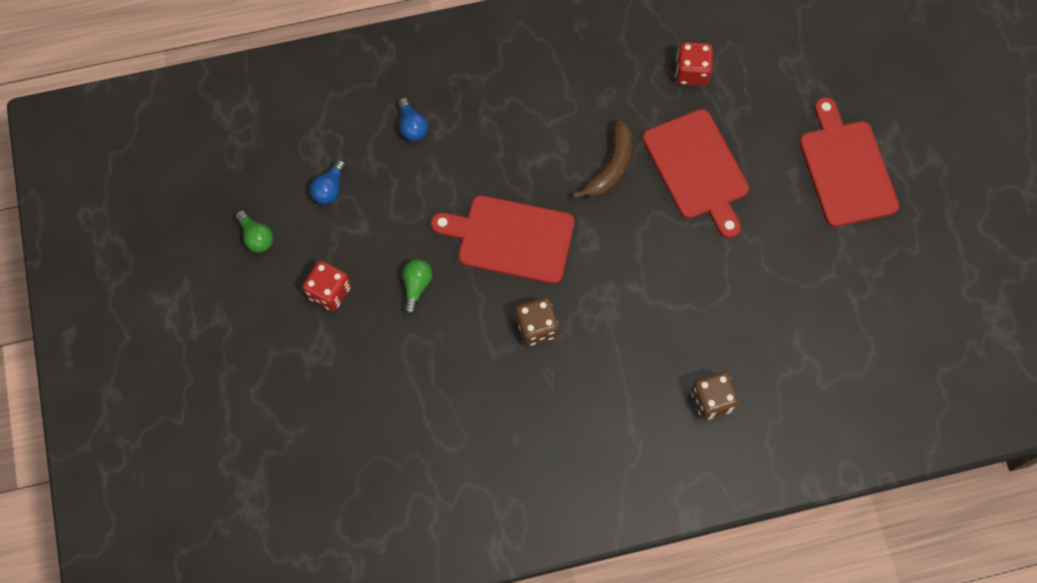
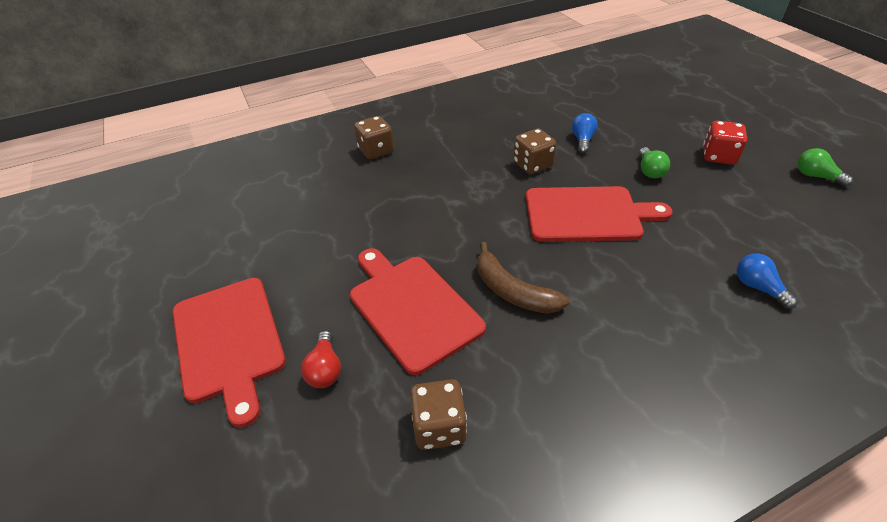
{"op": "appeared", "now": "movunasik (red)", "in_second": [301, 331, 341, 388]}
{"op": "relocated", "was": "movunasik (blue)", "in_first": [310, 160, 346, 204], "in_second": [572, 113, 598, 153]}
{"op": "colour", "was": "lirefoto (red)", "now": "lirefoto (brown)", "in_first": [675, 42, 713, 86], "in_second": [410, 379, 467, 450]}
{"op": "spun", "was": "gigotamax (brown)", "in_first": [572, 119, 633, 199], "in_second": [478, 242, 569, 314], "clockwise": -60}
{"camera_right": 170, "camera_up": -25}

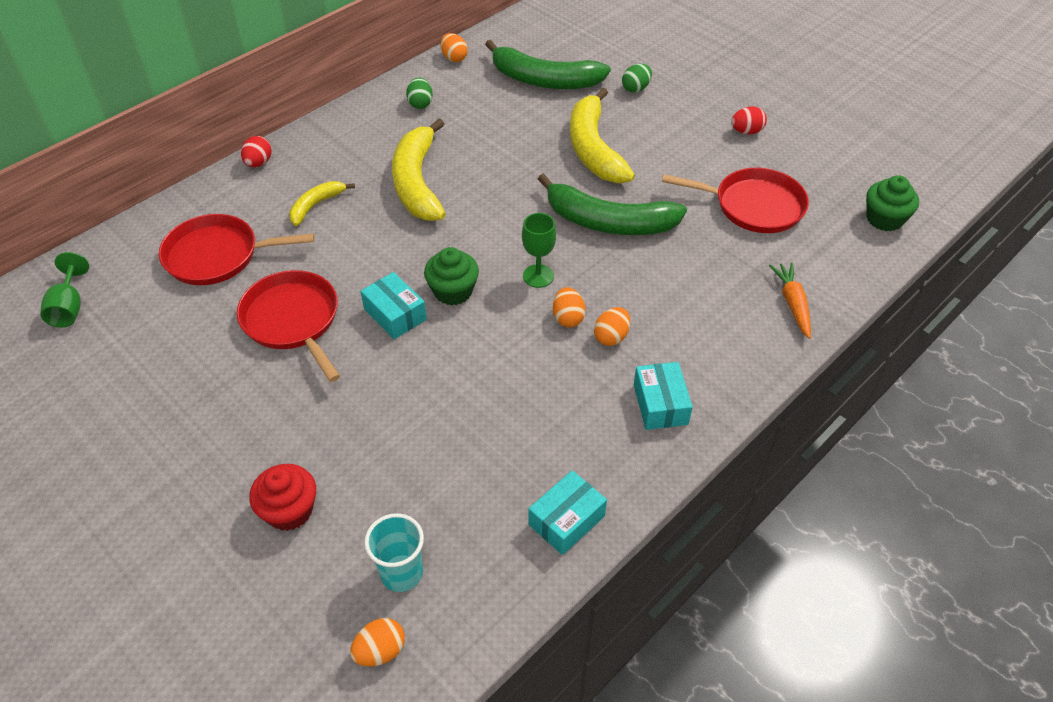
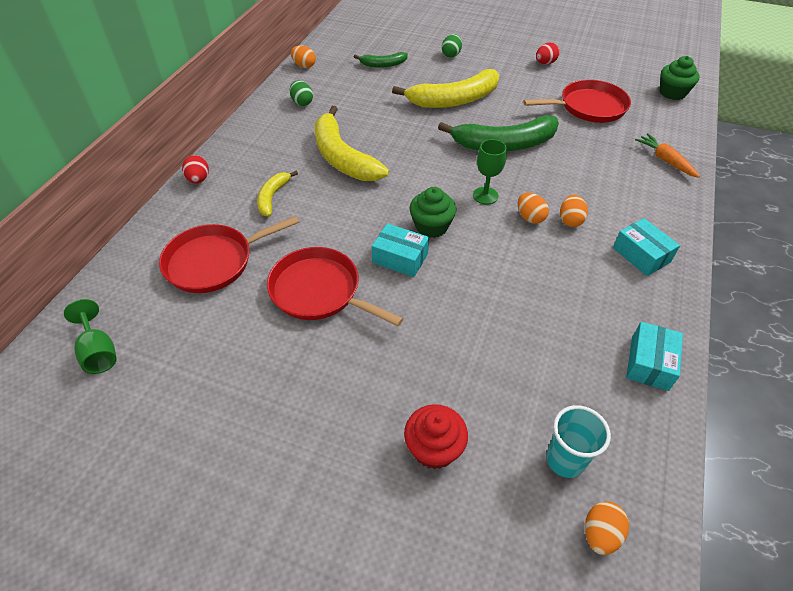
{"op": "spun", "was": "gigotamax (yellow)", "in_first": [570, 88, 635, 183], "in_second": [392, 69, 499, 108], "clockwise": -75}
{"op": "size", "was": "gigotamax (green)", "in_first": [485, 40, 611, 89], "in_second": [354, 52, 408, 68], "ratio": 0.52}
{"camera_right": -25, "camera_up": 0}

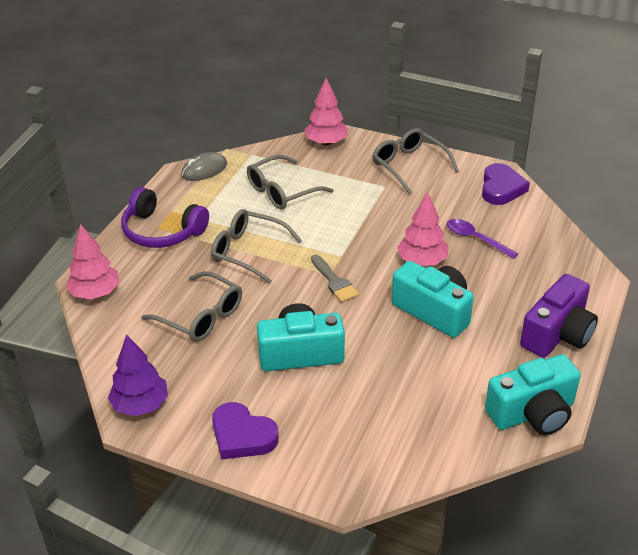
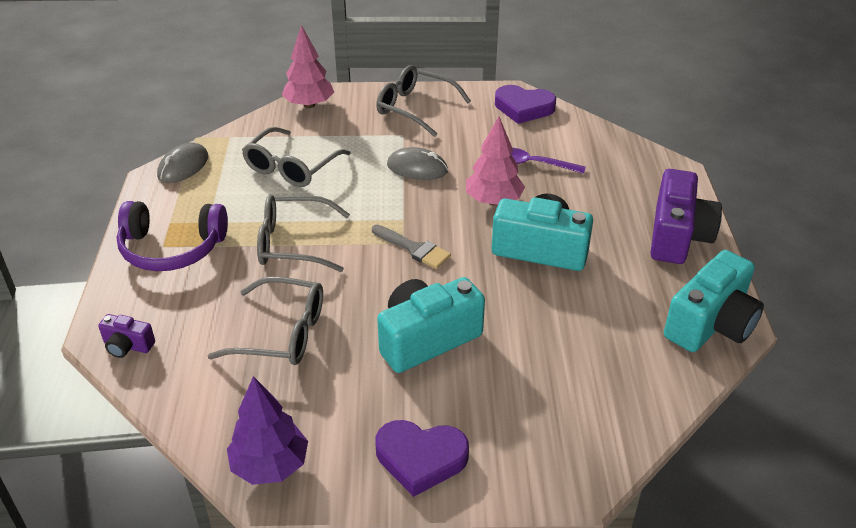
{"op": "appeared", "now": "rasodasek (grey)", "in_second": [387, 147, 448, 180]}
{"op": "exchanged", "was": "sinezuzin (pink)", "now": "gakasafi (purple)", "in_first": [66, 224, 120, 299], "in_second": [98, 314, 155, 358]}
{"op": "spun", "was": "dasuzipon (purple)", "in_first": [482, 163, 530, 205], "in_second": [495, 85, 556, 124], "clockwise": 120}
{"camera_right": -25, "camera_up": 0}

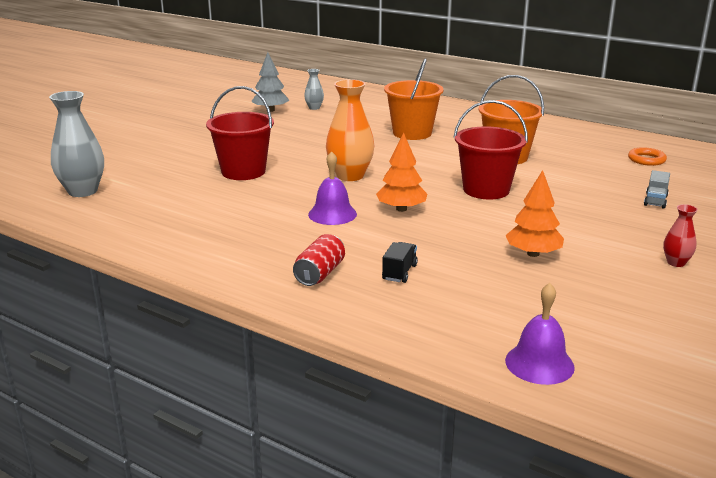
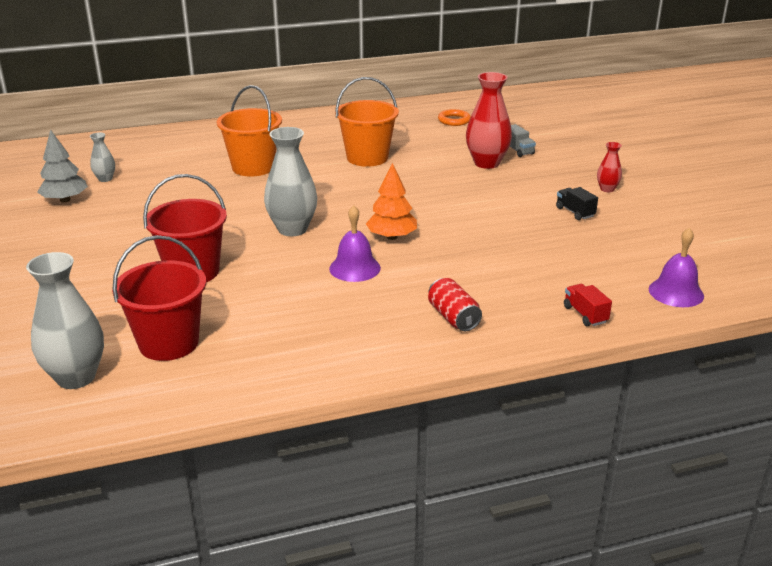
{"op": "missing", "was": "sinezuzin (orange)", "in_first": [505, 170, 564, 257]}
{"op": "appeared", "now": "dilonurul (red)", "in_second": [466, 72, 512, 169]}
{"op": "appeared", "now": "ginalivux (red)", "in_second": [564, 284, 612, 326]}
{"op": "relocated", "was": "ginalivux (black)", "in_first": [382, 242, 418, 283], "in_second": [556, 187, 598, 220]}
{"op": "relocated", "was": "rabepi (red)", "in_first": [453, 100, 528, 200], "in_second": [112, 235, 206, 361]}
{"op": "colour", "was": "dilonurul (orange)", "now": "dilonurul (grey)", "in_first": [326, 79, 375, 181], "in_second": [264, 127, 317, 236]}
{"camera_right": -50, "camera_up": 5}

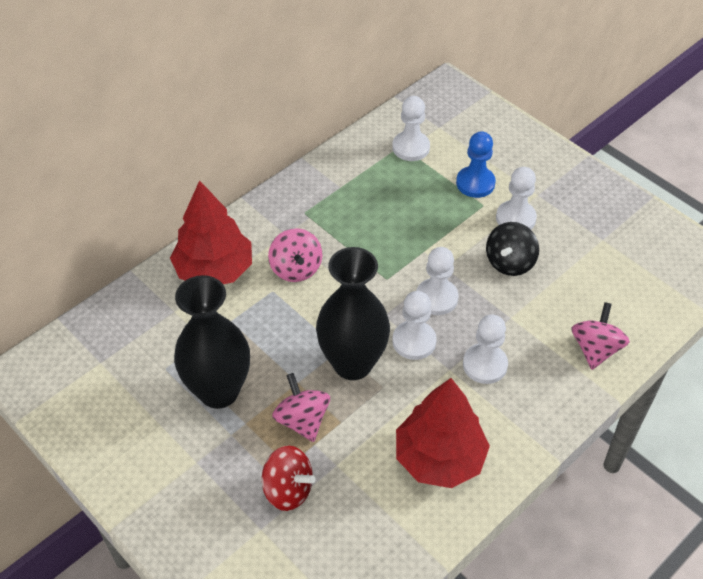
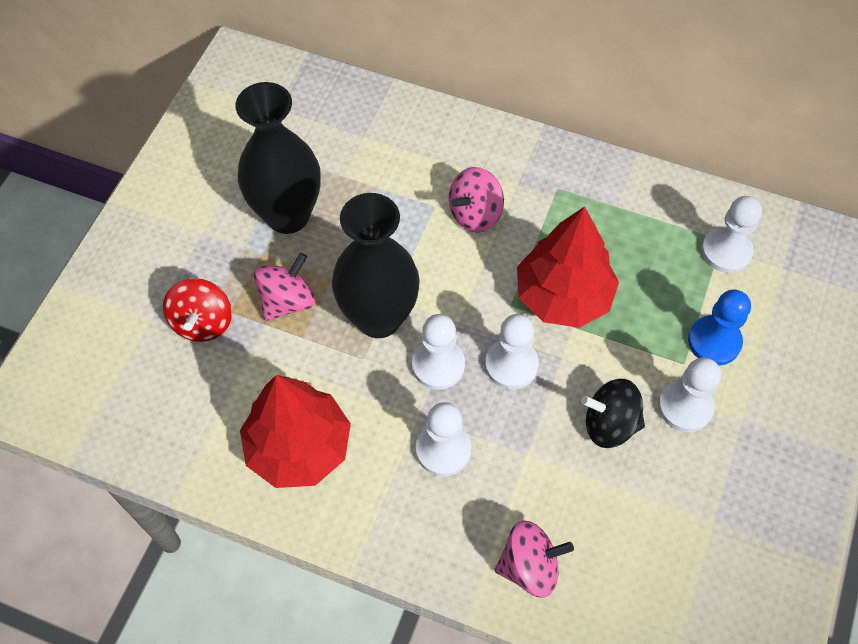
{"op": "relocated", "was": "sinezuzin (red)", "in_first": [170, 180, 252, 284], "in_second": [517, 207, 619, 328]}
{"camera_right": 65, "camera_up": 10}

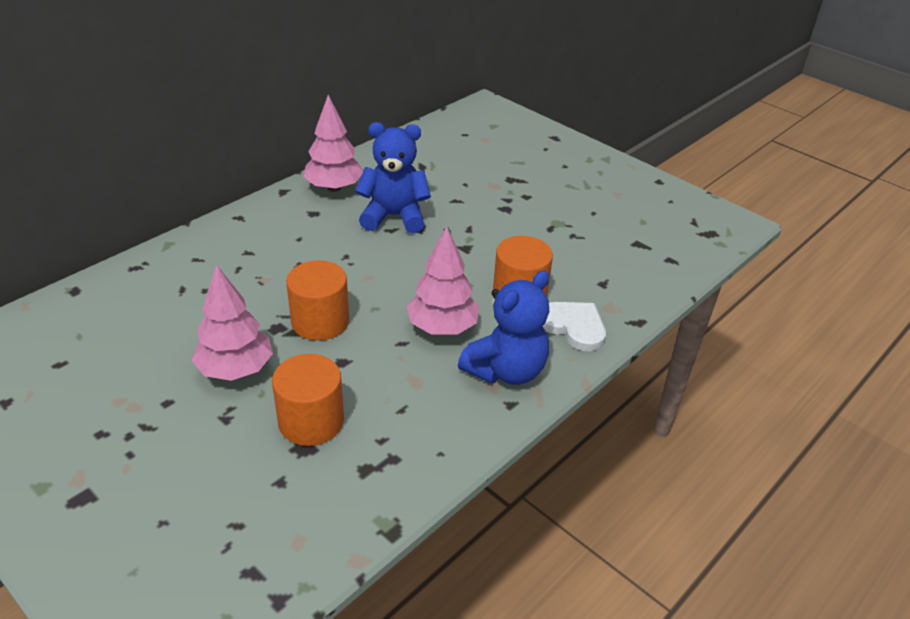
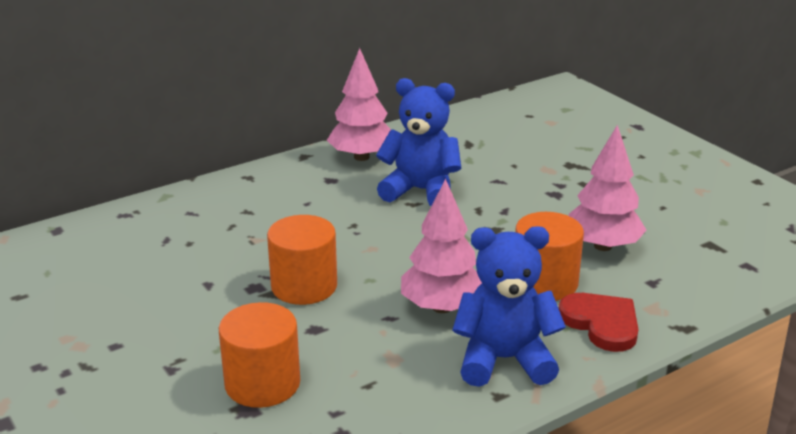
{"op": "relocated", "was": "sinezuzin (pink)", "in_first": [192, 265, 273, 381], "in_second": [568, 125, 647, 251]}
{"op": "colour", "was": "dasuzipon (white)", "now": "dasuzipon (red)", "in_first": [543, 302, 606, 351], "in_second": [559, 293, 638, 352]}
{"op": "spun", "was": "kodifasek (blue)", "in_first": [458, 270, 549, 385], "in_second": [452, 226, 566, 387], "clockwise": -150}
{"camera_right": 15, "camera_up": -10}

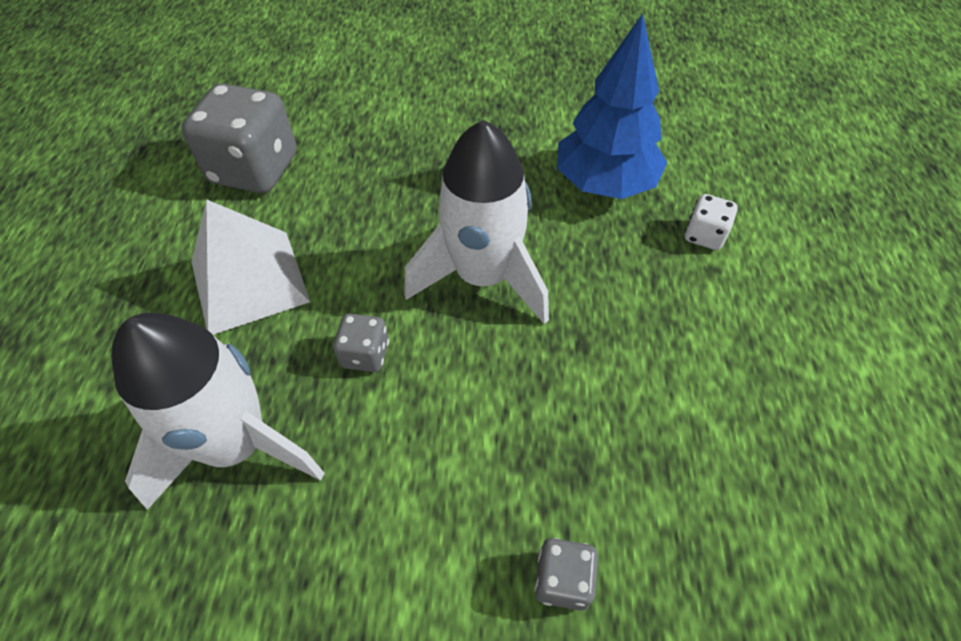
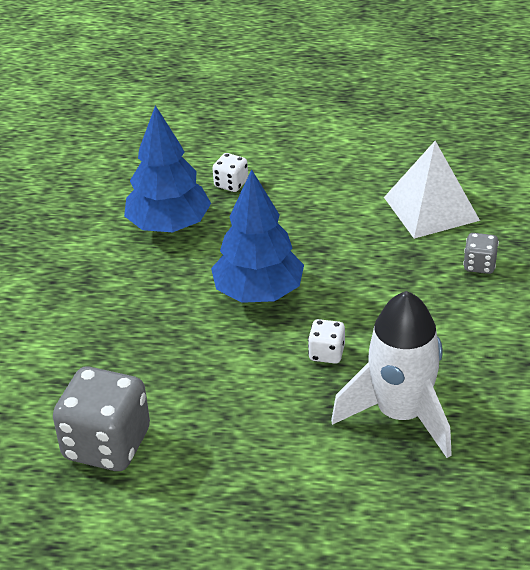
{"op": "relocated", "was": "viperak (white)", "in_first": [192, 199, 310, 335], "in_second": [384, 141, 480, 239]}
{"op": "exchanged", "was": "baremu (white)", "now": "sinezuzin (blue)", "in_first": [404, 120, 549, 324], "in_second": [211, 169, 304, 303]}
{"op": "colour", "was": "lirefoto (grey)", "now": "lirefoto (white)", "in_first": [333, 313, 389, 372], "in_second": [308, 319, 345, 364]}
{"camera_right": -85, "camera_up": -15}

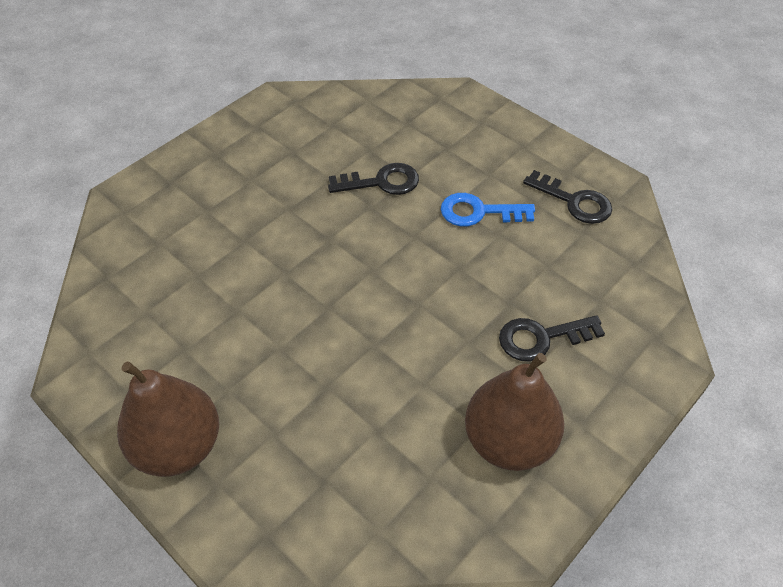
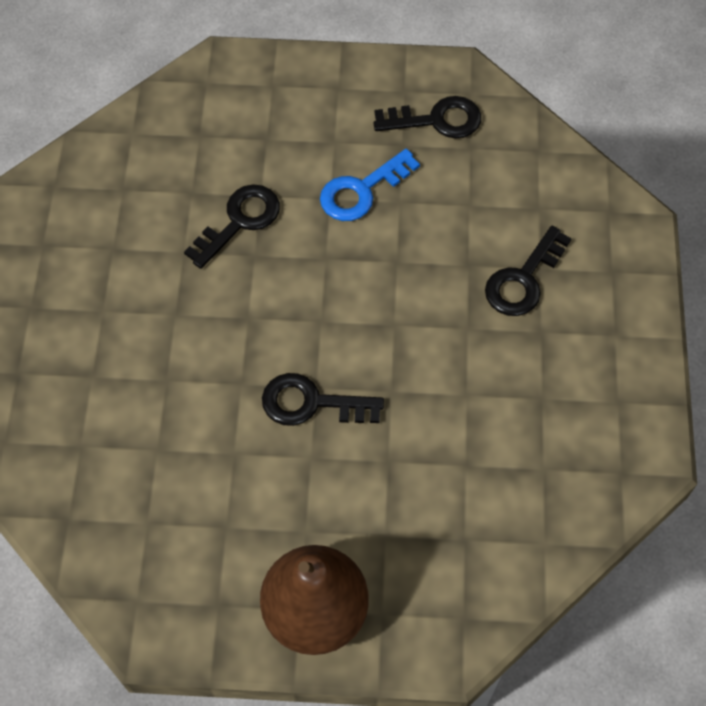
{"op": "missing", "was": "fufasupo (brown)", "in_first": [465, 353, 564, 471]}
{"op": "appeared", "now": "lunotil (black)", "in_second": [262, 373, 384, 426]}
{"camera_right": -40, "camera_up": 10}

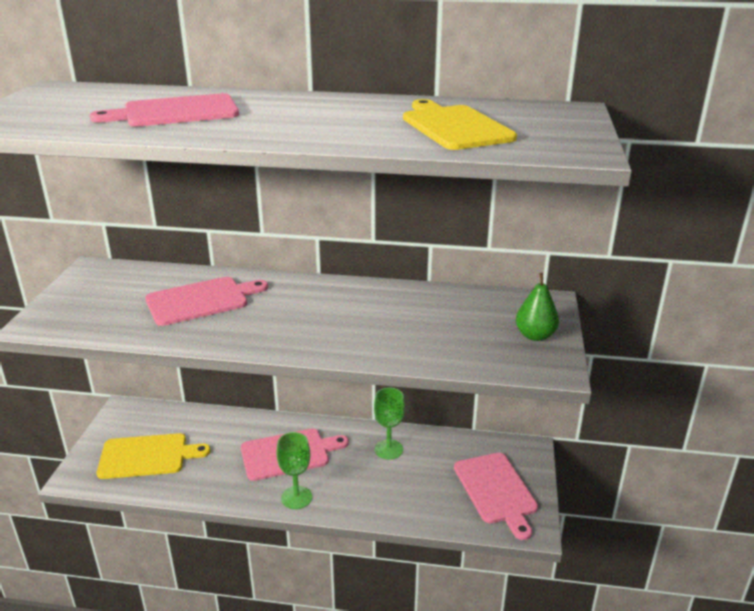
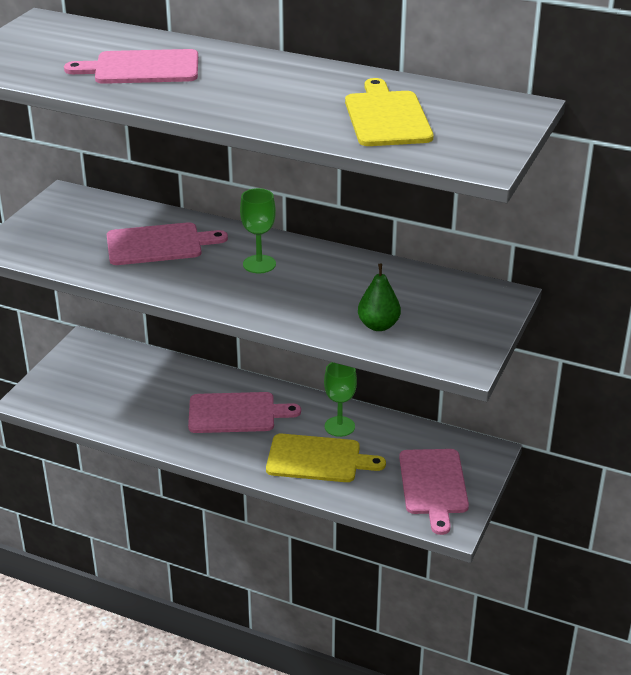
{"op": "relocated", "was": "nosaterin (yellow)", "in_first": [97, 433, 211, 479], "in_second": [266, 434, 386, 482]}
{"op": "relocated", "was": "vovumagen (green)", "in_first": [276, 432, 312, 509], "in_second": [240, 188, 276, 273]}
{"op": "relocated", "was": "fufasupo (green)", "in_first": [516, 273, 559, 341], "in_second": [358, 264, 401, 331]}
{"camera_right": 15, "camera_up": 5}

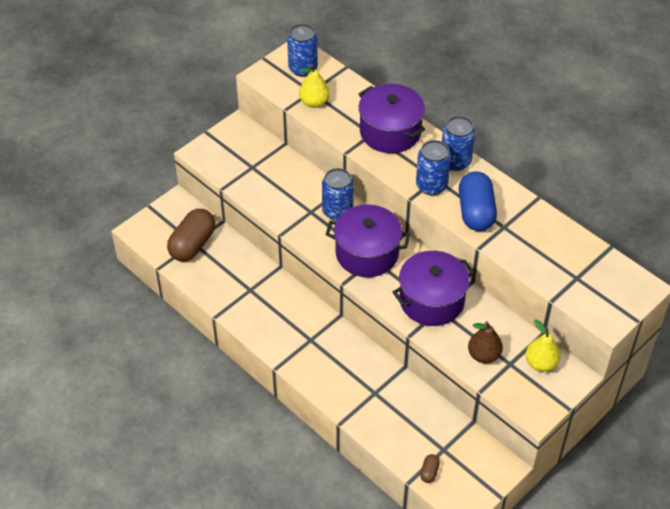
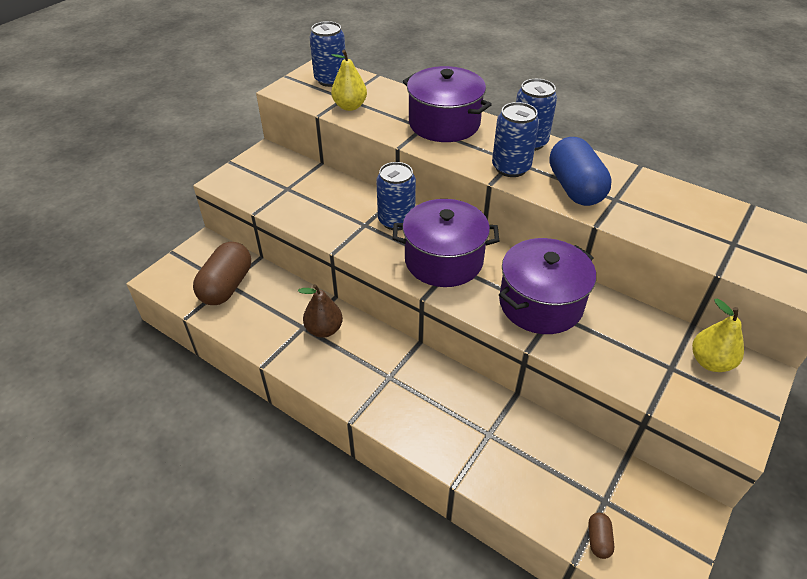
{"op": "relocated", "was": "fufasupo (brown)", "in_first": [468, 321, 503, 363], "in_second": [298, 284, 343, 338]}
{"camera_right": -10, "camera_up": -5}

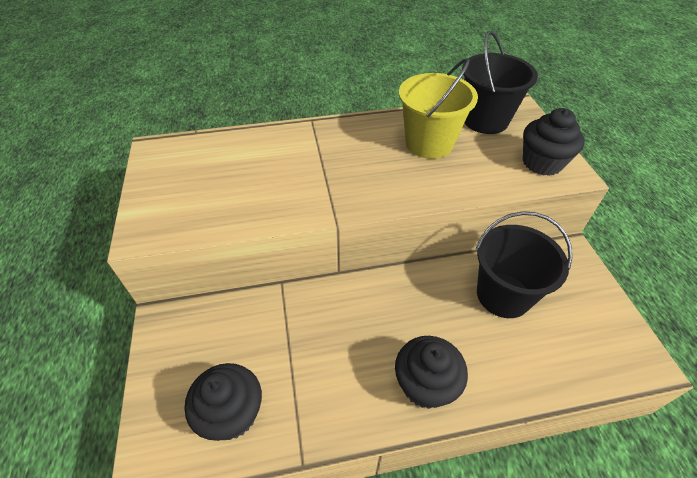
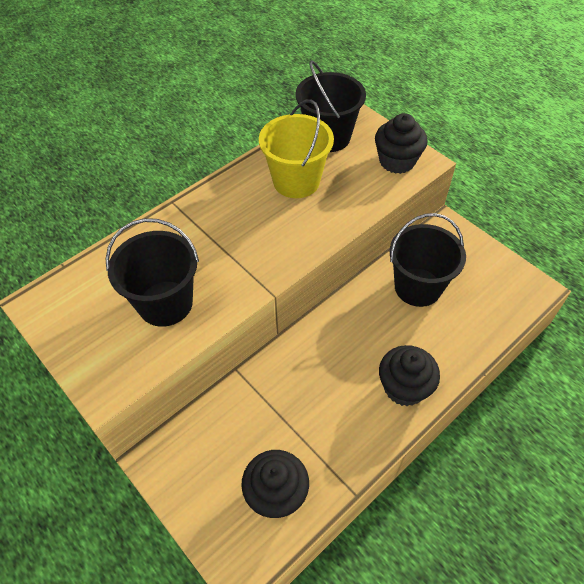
{"op": "appeared", "now": "rabepi (black)", "in_second": [106, 218, 199, 327]}
{"camera_right": -30, "camera_up": 5}

